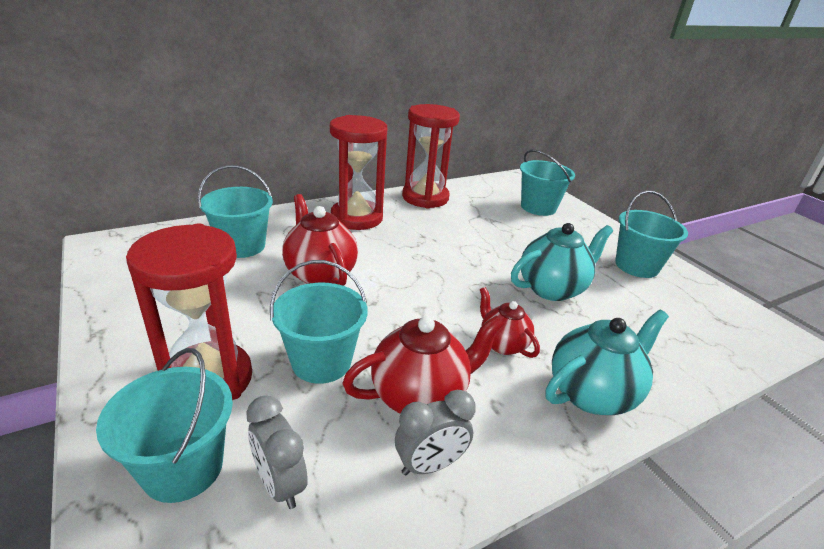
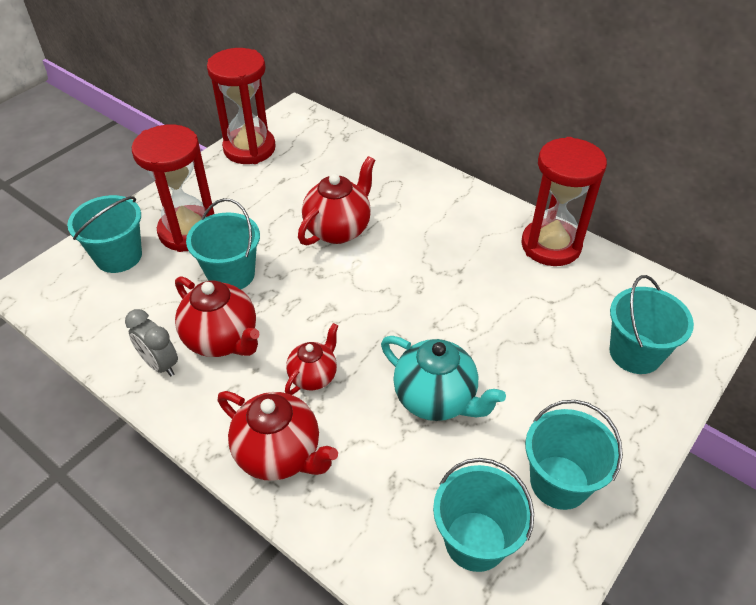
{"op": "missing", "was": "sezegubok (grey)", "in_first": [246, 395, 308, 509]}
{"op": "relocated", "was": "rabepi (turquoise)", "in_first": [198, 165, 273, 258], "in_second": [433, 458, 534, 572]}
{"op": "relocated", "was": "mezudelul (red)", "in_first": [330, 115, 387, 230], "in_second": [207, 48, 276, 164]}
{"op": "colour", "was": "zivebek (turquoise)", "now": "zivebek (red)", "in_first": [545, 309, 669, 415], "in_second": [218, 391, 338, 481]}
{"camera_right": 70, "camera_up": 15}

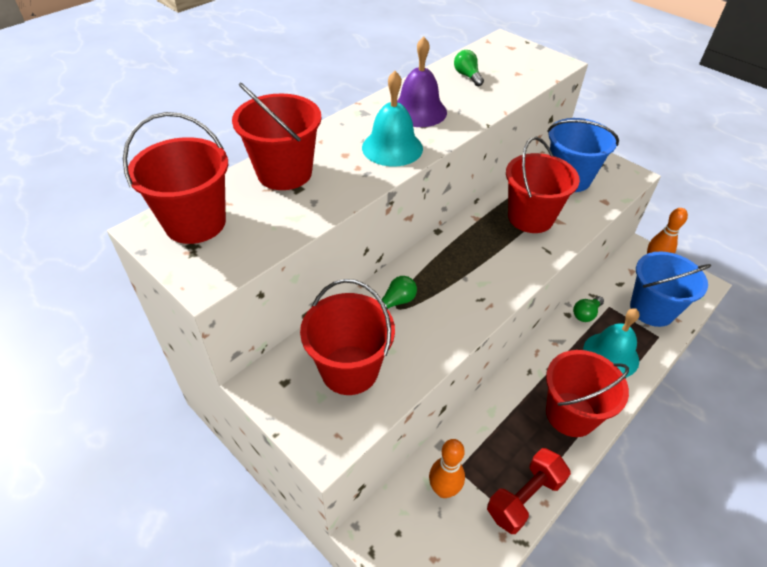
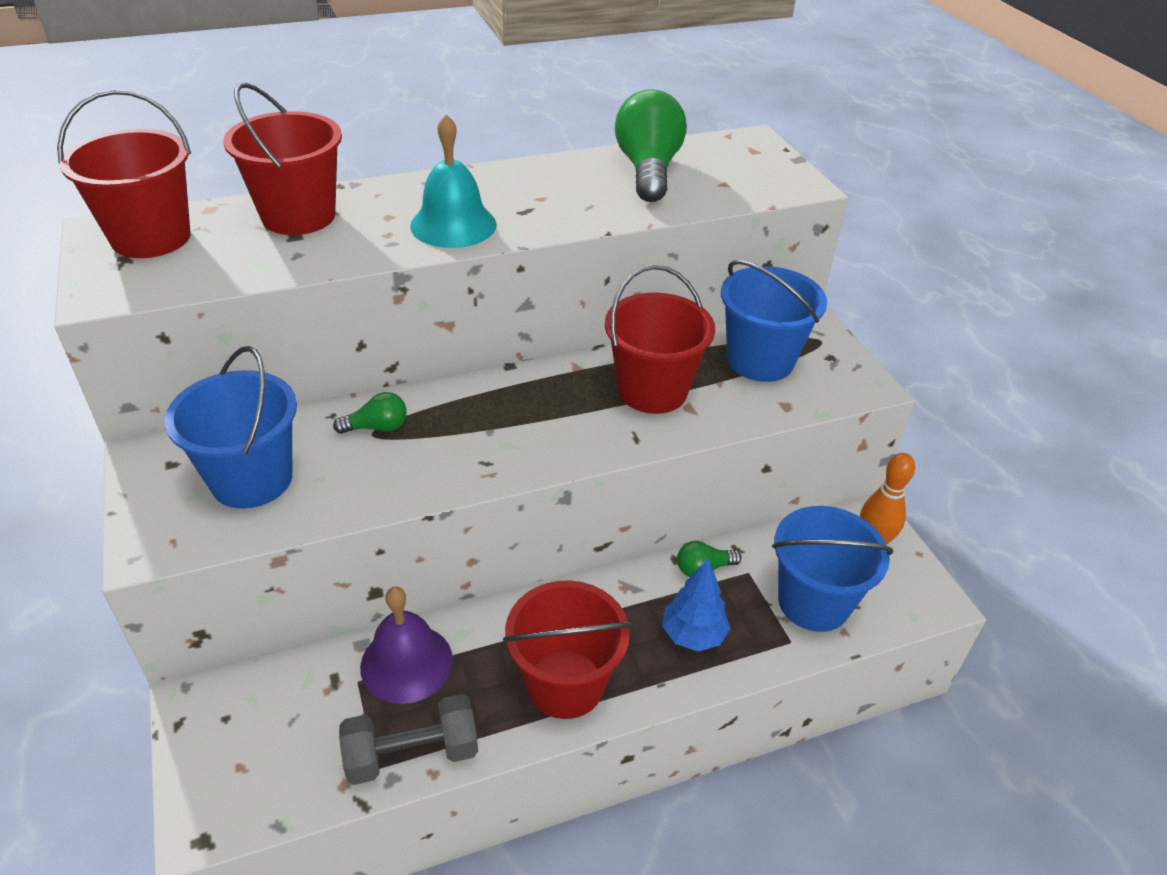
{"op": "missing", "was": "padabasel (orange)", "in_first": [429, 439, 465, 498]}
{"op": "relocated", "was": "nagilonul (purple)", "in_first": [397, 37, 447, 127], "in_second": [360, 587, 453, 704]}
{"op": "exchanged", "was": "nagilonul (turquoise)", "now": "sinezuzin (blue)", "in_first": [583, 308, 640, 377], "in_second": [662, 559, 730, 651]}
{"op": "colour", "was": "rabepi (red)", "now": "rabepi (blue)", "in_first": [300, 279, 395, 395], "in_second": [165, 346, 297, 509]}
{"op": "colour", "was": "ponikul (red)", "now": "ponikul (grey)", "in_first": [487, 448, 571, 534], "in_second": [339, 694, 478, 785]}
{"op": "size", "was": "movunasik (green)", "in_first": [454, 50, 484, 86], "in_second": [615, 89, 687, 202], "ratio": 2.06}
{"camera_right": 25, "camera_up": -5}

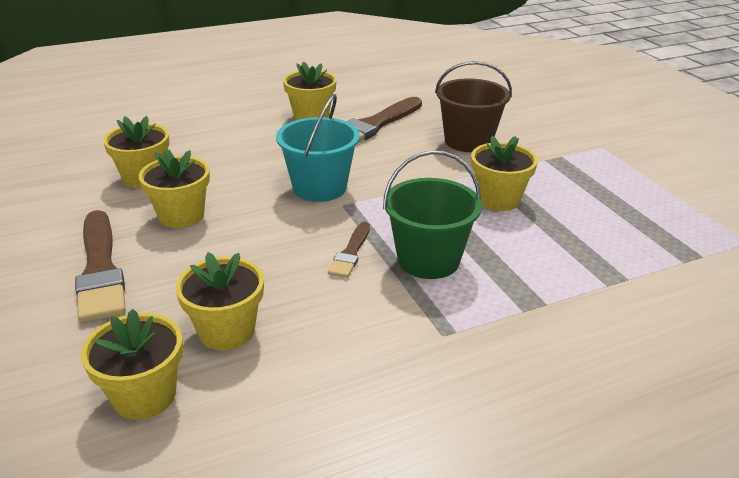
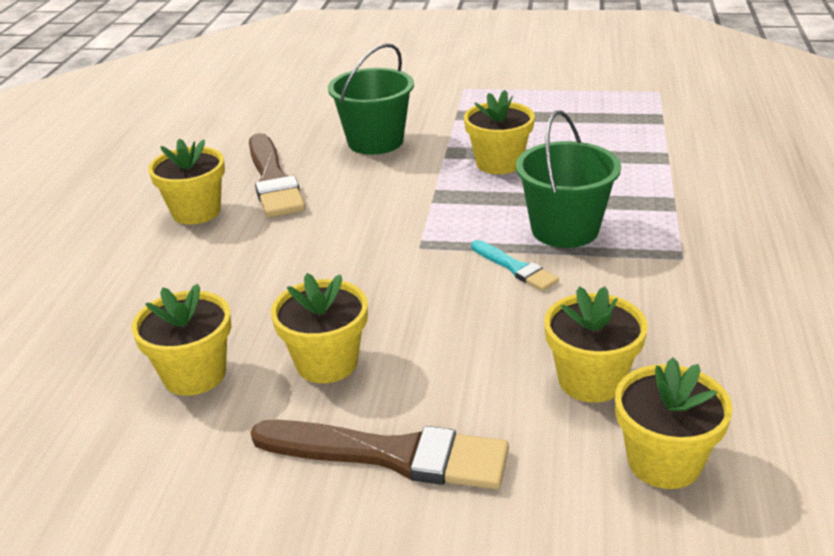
{"op": "missing", "was": "rabepi (turquoise)", "in_first": [276, 94, 360, 202]}
{"op": "colour", "was": "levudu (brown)", "now": "levudu (turquoise)", "in_first": [328, 222, 370, 278], "in_second": [471, 240, 559, 291]}
{"op": "colour", "was": "rabepi (brown)", "now": "rabepi (green)", "in_first": [435, 61, 512, 152], "in_second": [328, 43, 414, 155]}
{"camera_right": -55, "camera_up": 0}

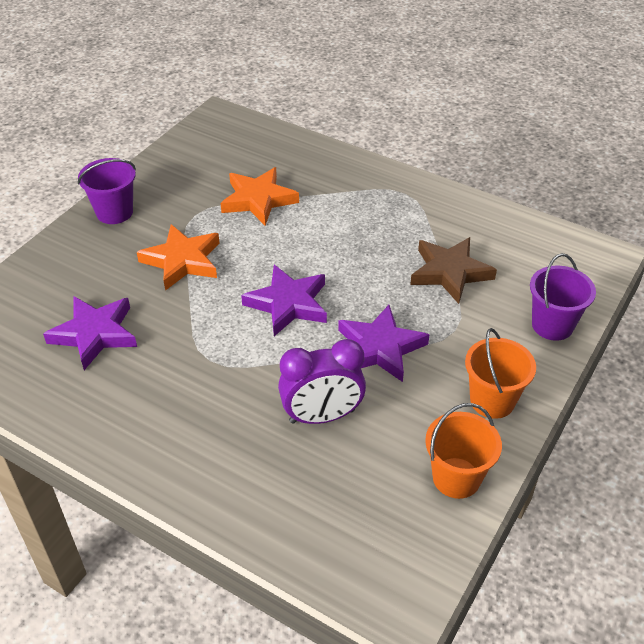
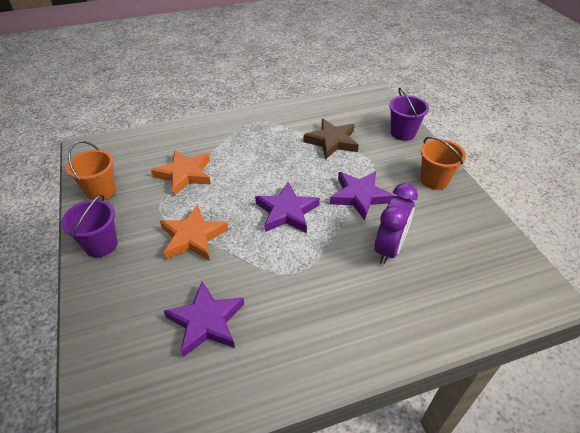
{"op": "relocated", "was": "rabepi (orange)", "in_first": [425, 403, 502, 499], "in_second": [66, 141, 116, 200]}
{"camera_right": -50, "camera_up": 0}

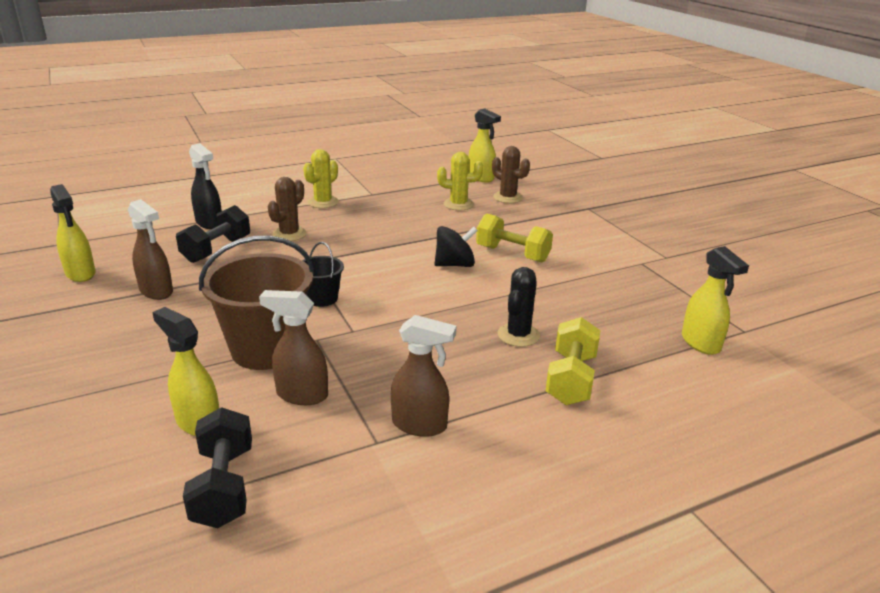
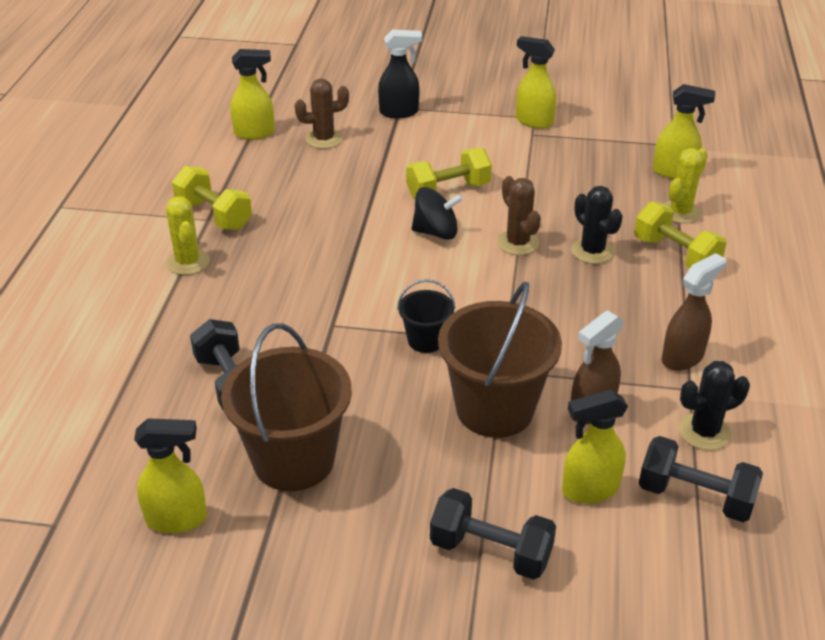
{"op": "appeared", "now": "ponikul (yellow)", "in_second": [172, 166, 252, 230]}
{"op": "appeared", "now": "ponikul (black)", "in_second": [430, 488, 556, 580]}
{"op": "appeared", "now": "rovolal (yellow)", "in_second": [516, 36, 556, 129]}
{"op": "appeared", "now": "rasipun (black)", "in_second": [679, 361, 750, 450]}
{"op": "relocated", "was": "rovolal (black)", "in_first": [189, 143, 222, 229], "in_second": [378, 29, 422, 118]}
{"op": "relocated", "was": "rasipun (brown)", "in_first": [268, 177, 307, 241], "in_second": [497, 176, 541, 255]}
{"op": "relocated", "was": "rasipun (yellow)", "in_first": [437, 152, 483, 210], "in_second": [663, 148, 708, 224]}
{"op": "exchanged", "was": "rovolal (brown)", "now": "rabepi (brown)", "in_first": [128, 199, 173, 300], "in_second": [221, 323, 352, 491]}
{"op": "spun", "was": "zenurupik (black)", "in_first": [435, 226, 478, 267], "in_second": [412, 187, 463, 240], "clockwise": 75}
{"camera_right": -55, "camera_up": 10}

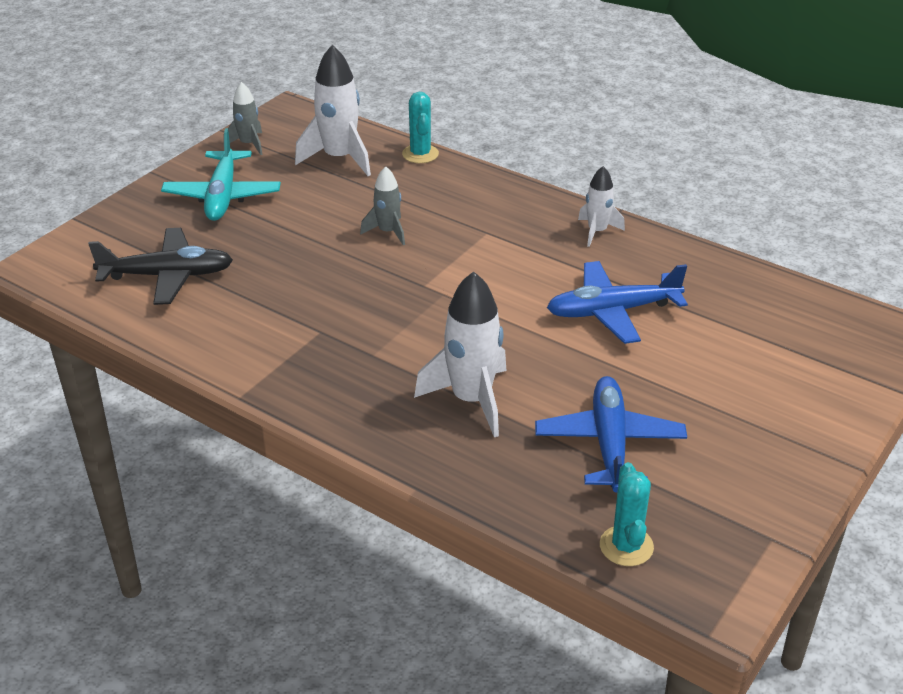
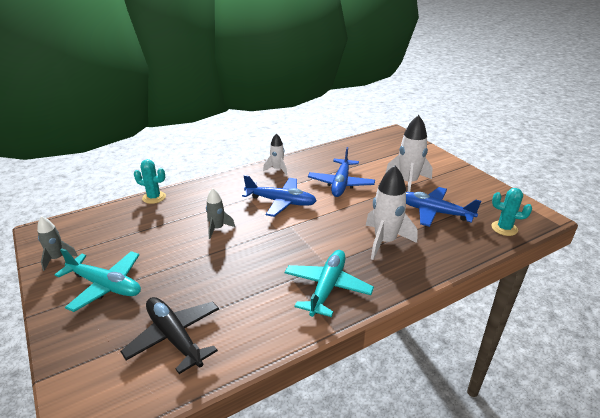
{"op": "appeared", "now": "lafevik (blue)", "in_second": [242, 175, 317, 217]}
{"op": "appeared", "now": "lafevik (turquoise)", "in_second": [284, 250, 374, 317]}
{"op": "relocated", "was": "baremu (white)", "in_first": [295, 45, 371, 176], "in_second": [385, 115, 433, 192]}
{"op": "spun", "was": "lafevik (black)", "in_first": [88, 228, 233, 305], "in_second": [120, 297, 219, 374], "clockwise": -60}
{"camera_right": -65, "camera_up": -5}

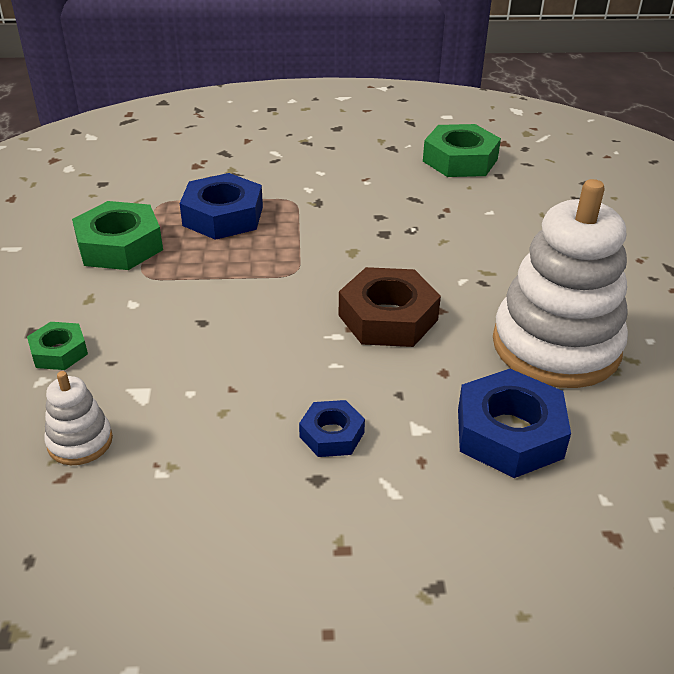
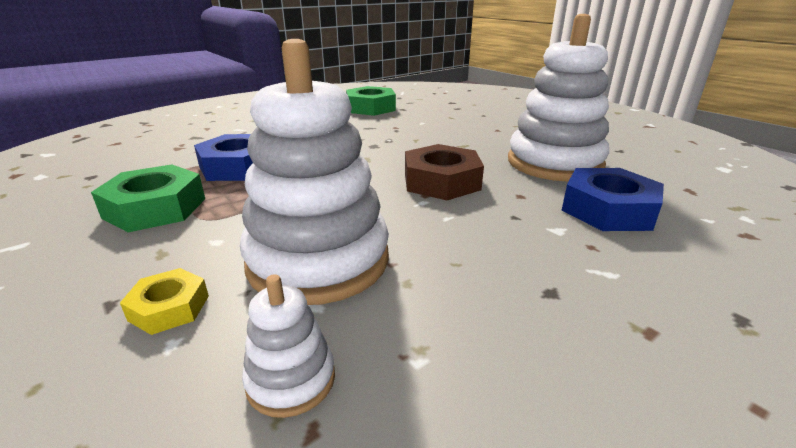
{"op": "missing", "was": "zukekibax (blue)", "in_first": [299, 400, 365, 457]}
{"op": "appeared", "now": "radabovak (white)", "in_second": [240, 39, 389, 305]}
{"op": "colour", "was": "zukekibax (green)", "now": "zukekibax (yellow)", "in_first": [27, 322, 88, 370], "in_second": [120, 268, 209, 335]}
{"camera_right": -35, "camera_up": -10}

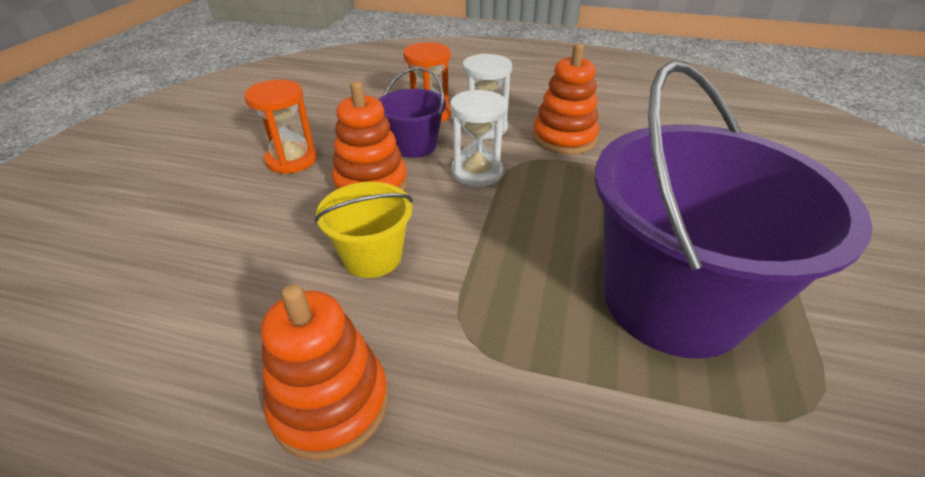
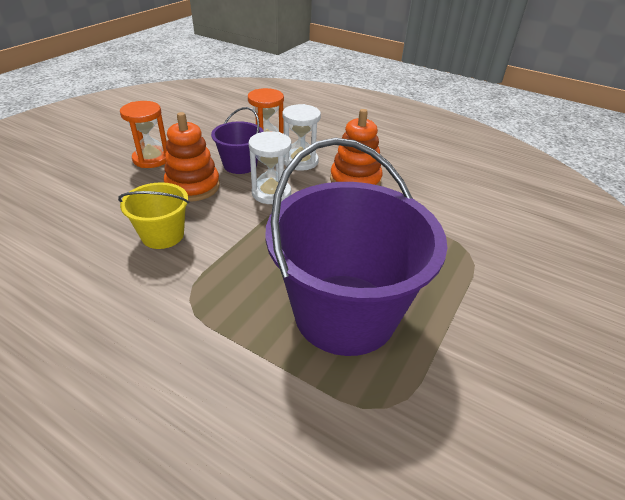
{"op": "missing", "was": "radabovak (orange)", "in_first": [261, 284, 388, 461]}
{"camera_right": 15, "camera_up": 0}

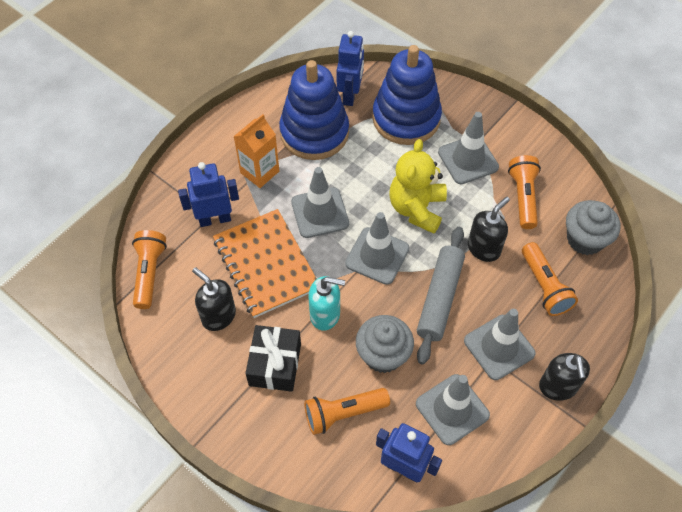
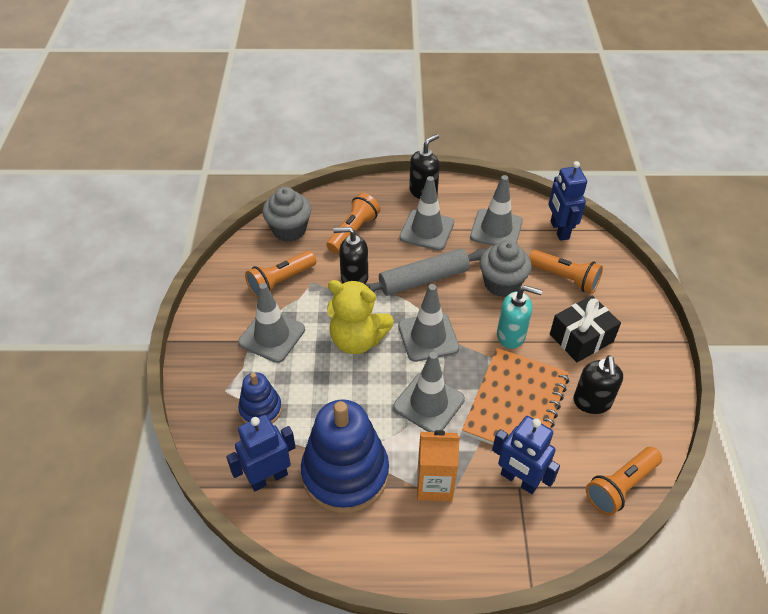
{"op": "spun", "was": "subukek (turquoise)", "in_first": [308, 276, 345, 331], "in_second": [497, 285, 542, 349], "clockwise": 135}
{"op": "spun", "was": "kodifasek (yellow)", "in_first": [389, 139, 447, 234], "in_second": [327, 280, 394, 354], "clockwise": 45}
{"op": "size", "was": "radabovak (blue)", "in_first": [372, 45, 442, 145], "in_second": [238, 372, 282, 424], "ratio": 0.52}
{"camera_right": -130, "camera_up": -10}

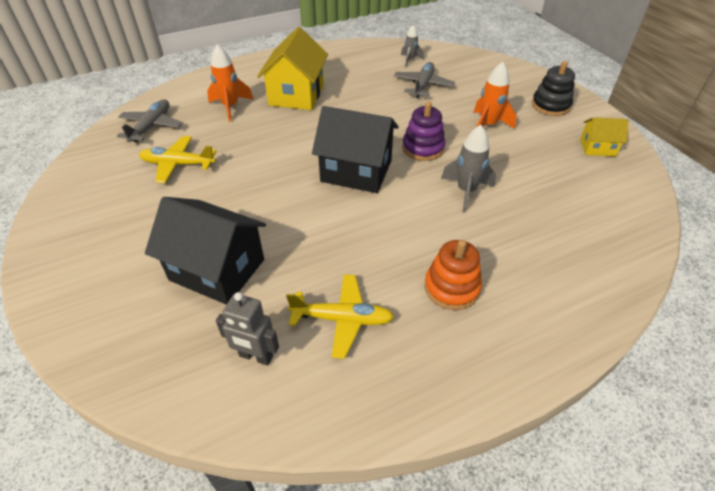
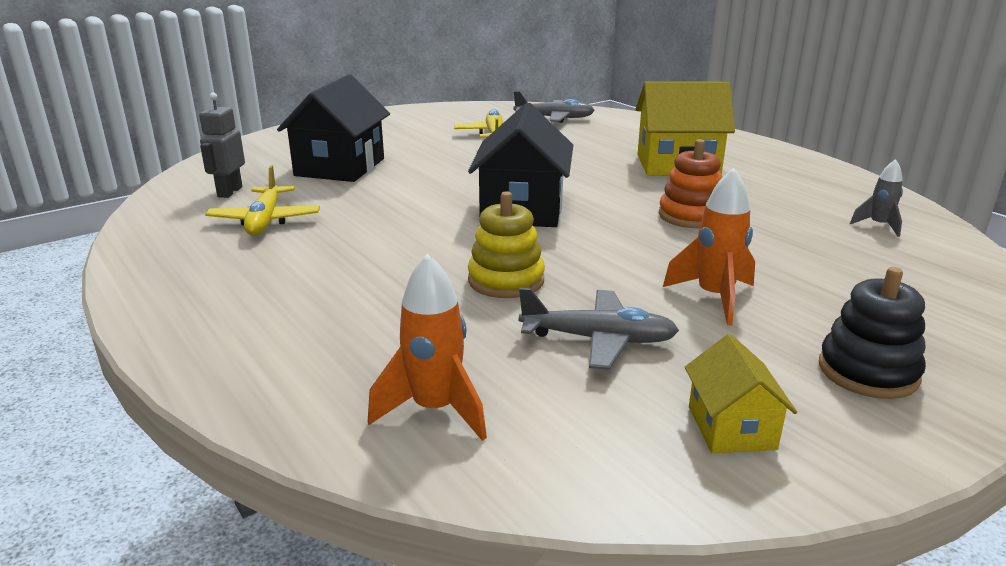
{"op": "missing", "was": "radabovak (purple)", "in_first": [402, 102, 445, 161]}
{"op": "relocated", "was": "baremu (orange)", "in_first": [207, 44, 253, 122], "in_second": [368, 254, 487, 441]}
{"op": "relocated", "was": "lafevik (grey)", "in_first": [394, 62, 455, 98], "in_second": [519, 288, 679, 370]}
{"op": "relocated", "was": "radabovak (orange)", "in_first": [424, 240, 482, 310], "in_second": [659, 139, 722, 228]}
{"op": "exchanged", "was": "baremu (grey)", "now": "radabovak (yellow)", "in_first": [441, 125, 496, 213], "in_second": [468, 191, 545, 298]}
{"camera_right": 80, "camera_up": -20}

